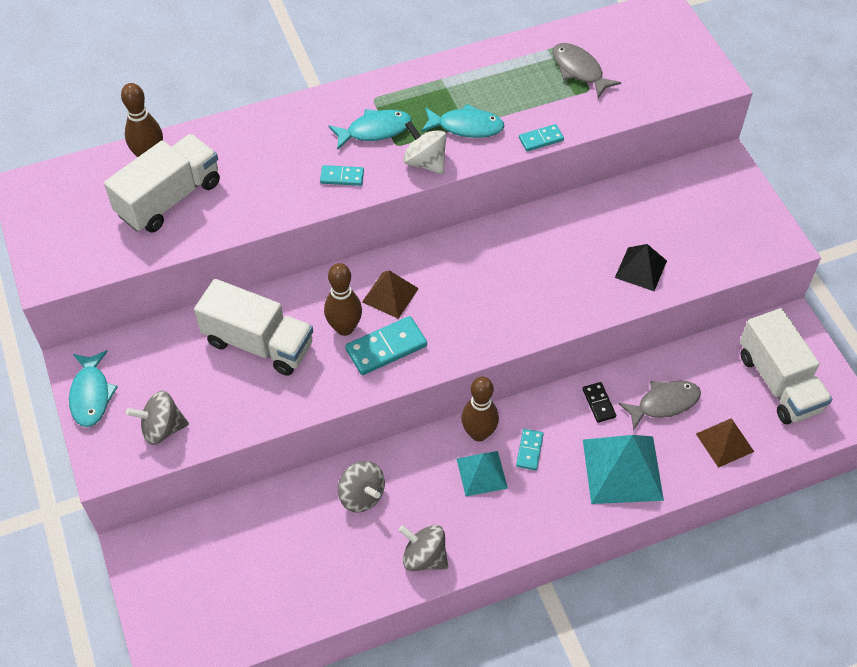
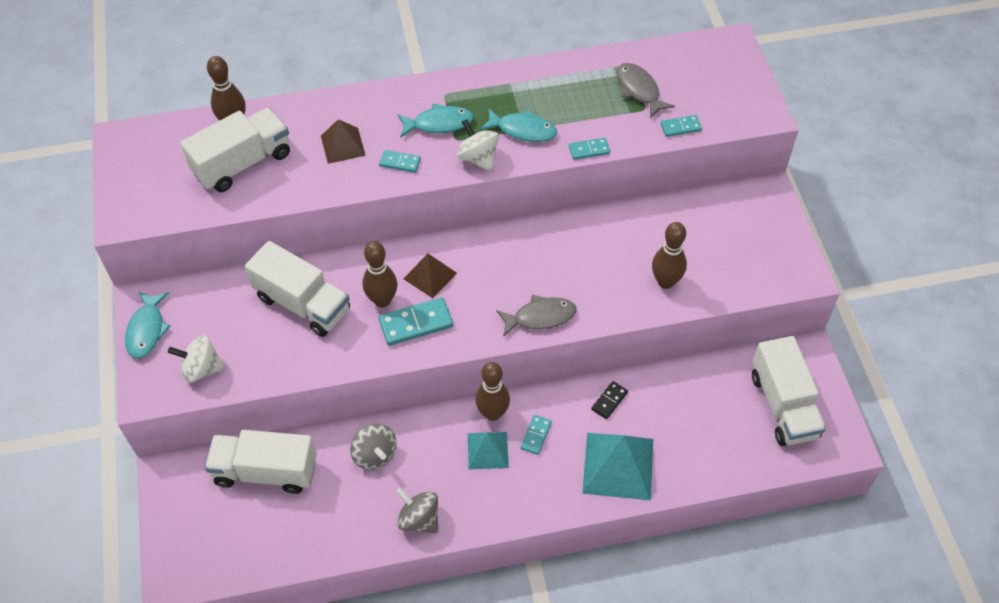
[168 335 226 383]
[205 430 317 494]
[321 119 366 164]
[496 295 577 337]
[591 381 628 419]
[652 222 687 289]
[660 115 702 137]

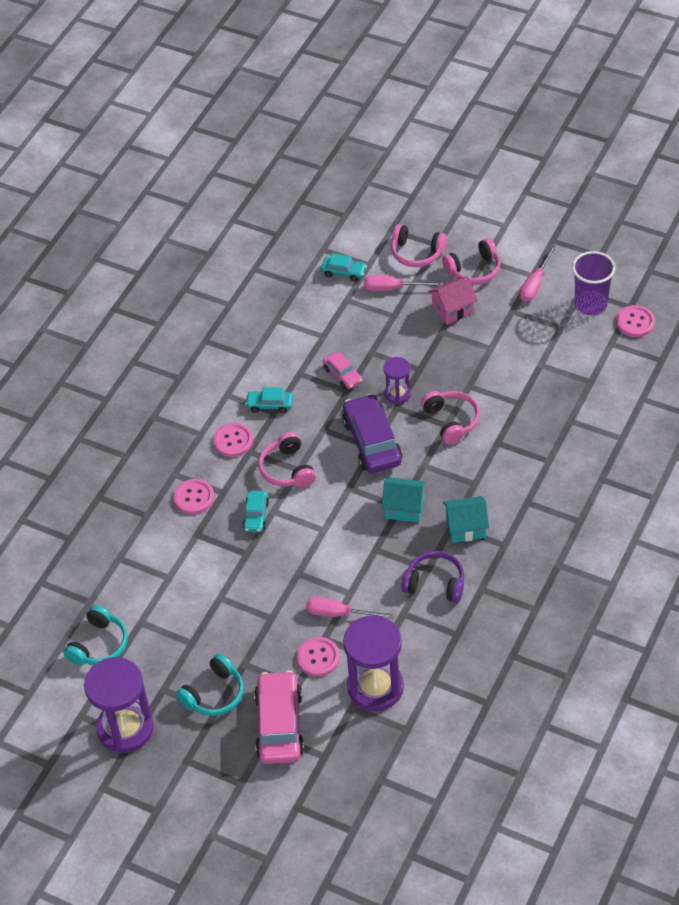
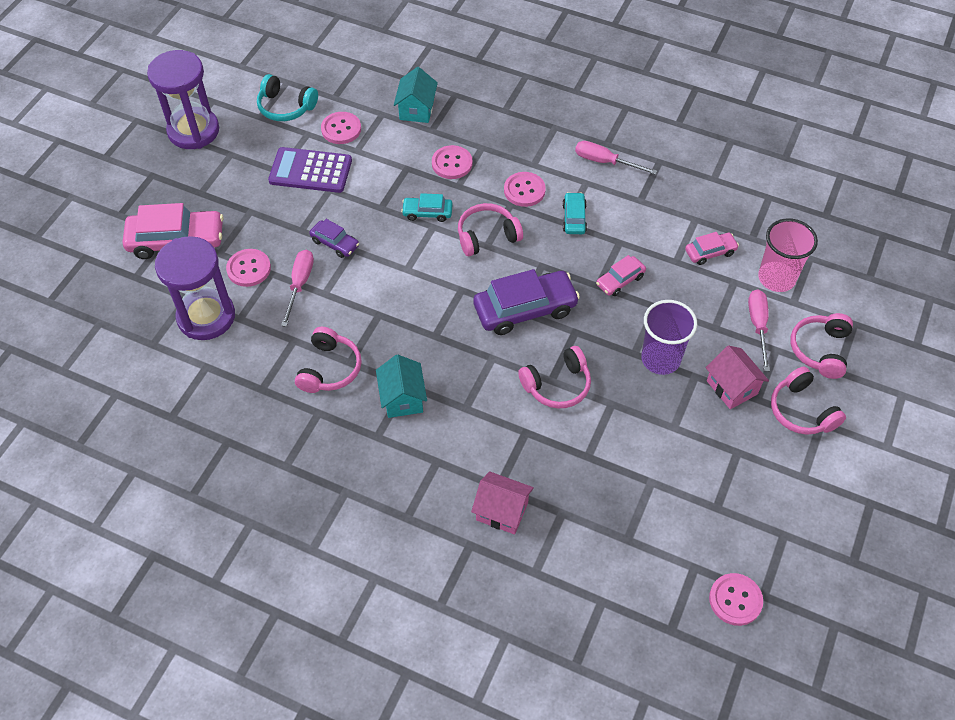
[268 147 352 193]
[295 327 362 393]
[309 219 359 258]
[321 112 361 144]
[394 67 438 123]
[471 471 534 535]
[575 141 657 175]
[641 300 697 375]
[685 232 739 265]
[758 218 818 292]
[176 653 244 716] (first image)
[383 357 411 404] (first image)

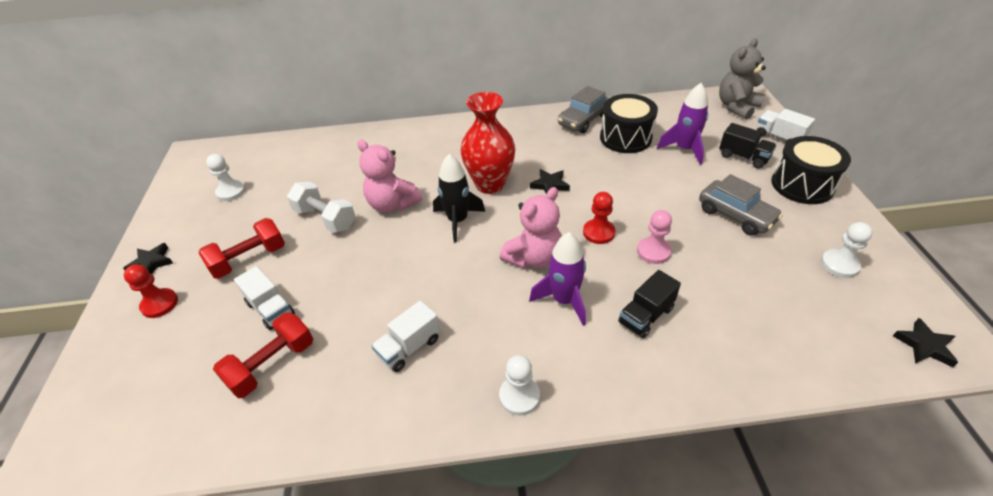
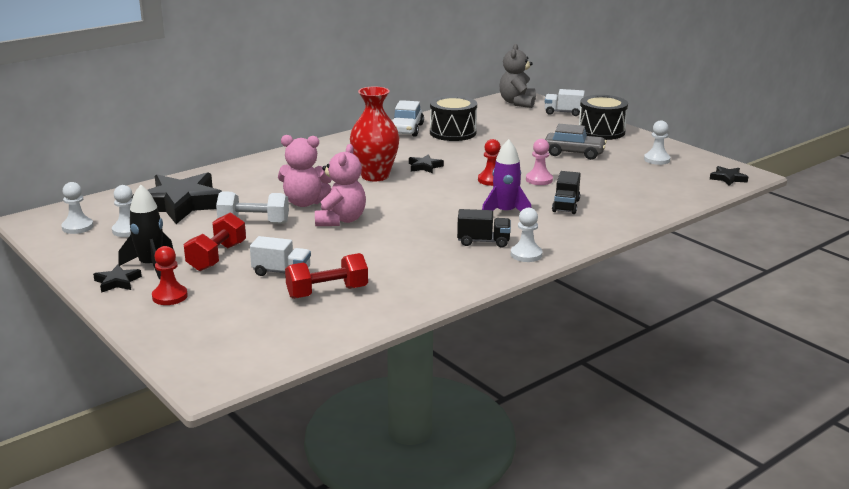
[61 182 94 234]
[118 185 174 279]
[130 172 221 224]
[285 253 368 299]
[315 144 366 226]
[392 100 424 137]
[457 209 511 248]
[371 301 440 372] (first image)
[657 83 708 165] (first image)

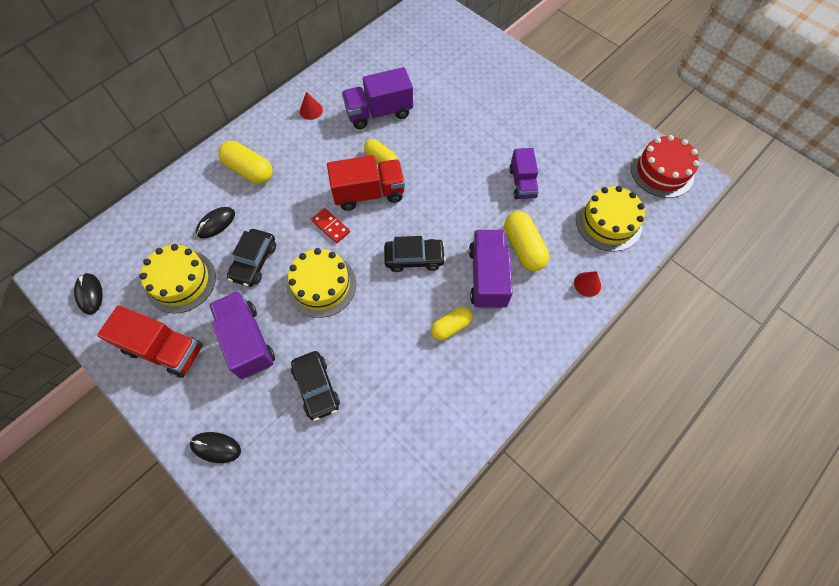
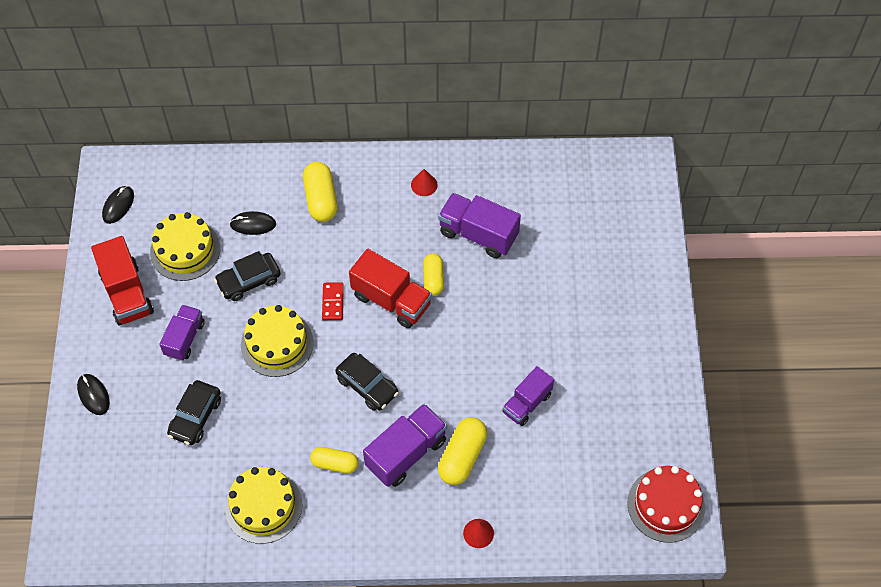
[159 305 205 361]
[225 467 302 544]

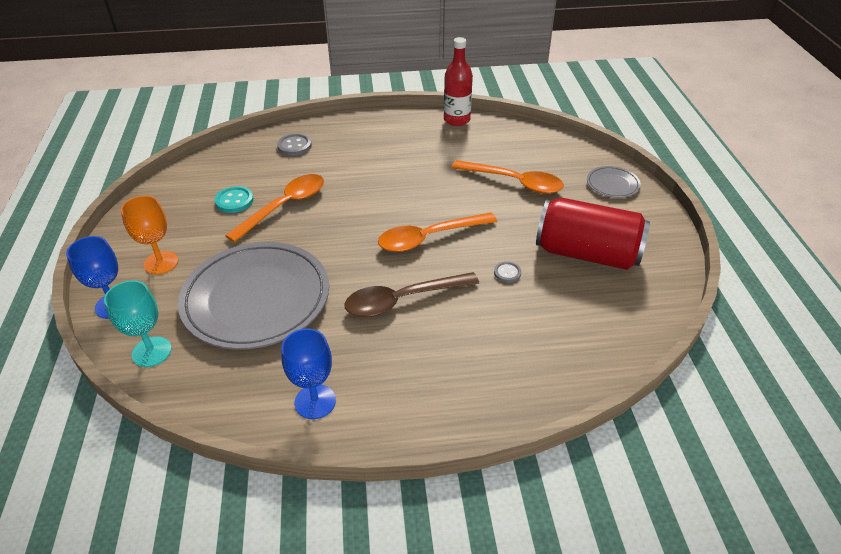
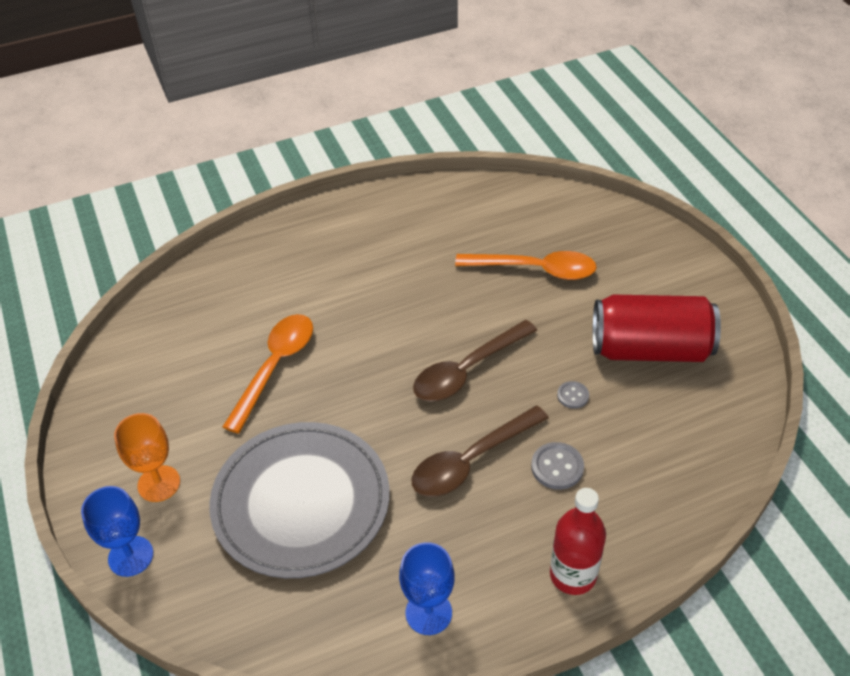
[413 320 537 402]
[531 442 584 490]
[550 488 606 595]
[104 280 172 367] (first image)
[215 186 254 213] (first image)
[587 166 641 198] (first image)

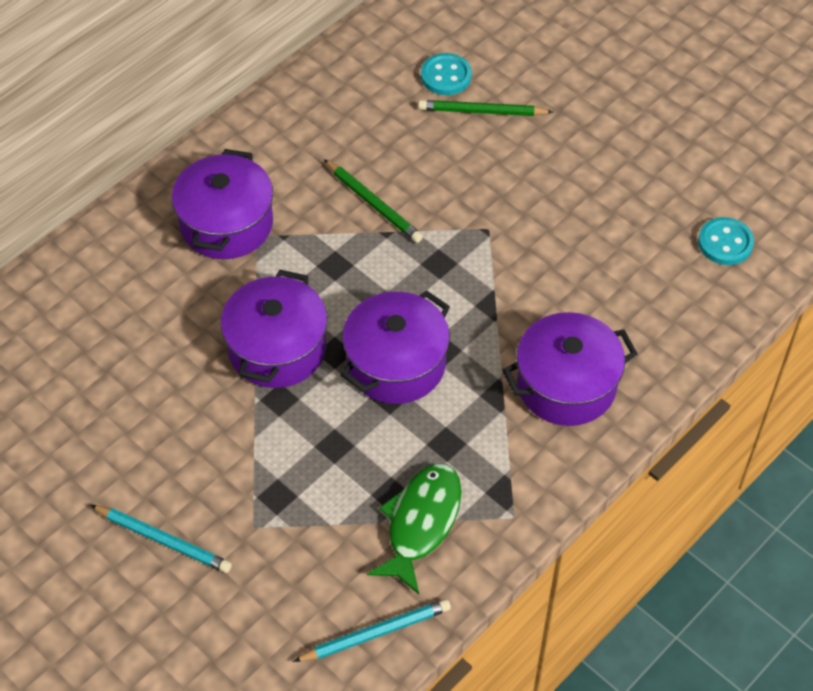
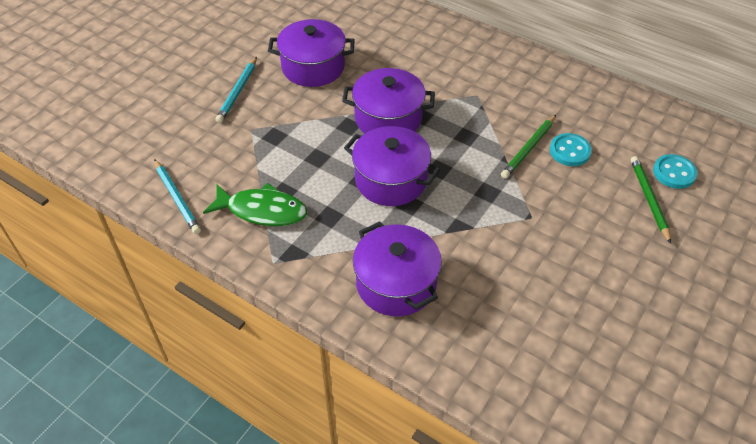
[268 19 355 87]
[550 133 592 166]

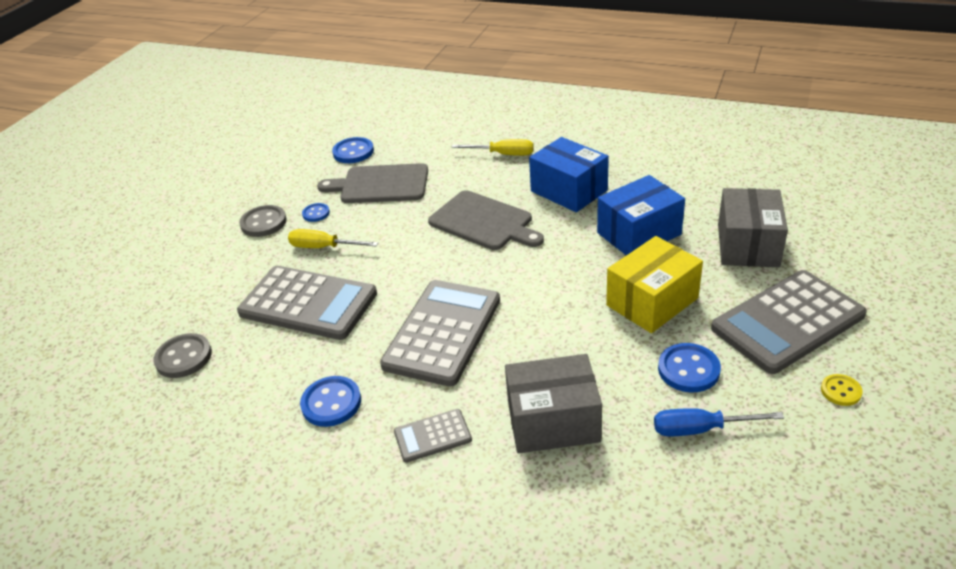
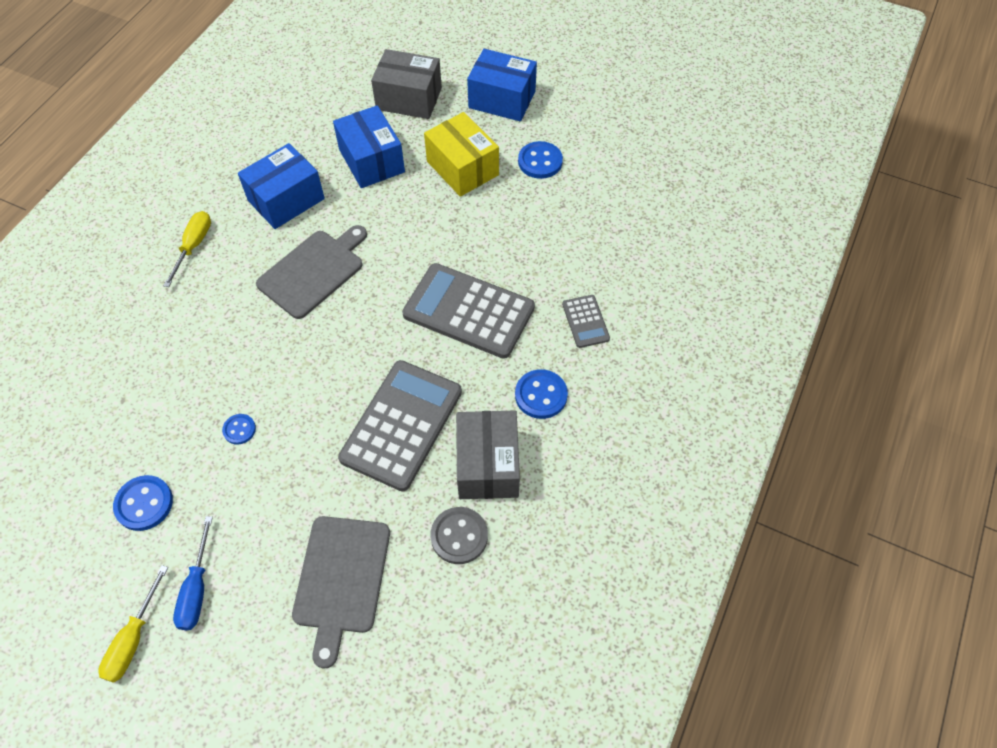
[98 565 168 683]
[113 475 173 531]
[173 516 213 630]
[292 516 390 668]
[456 410 520 499]
[467 49 537 122]
[239 205 287 237] (first image)
[821 374 863 406] (first image)

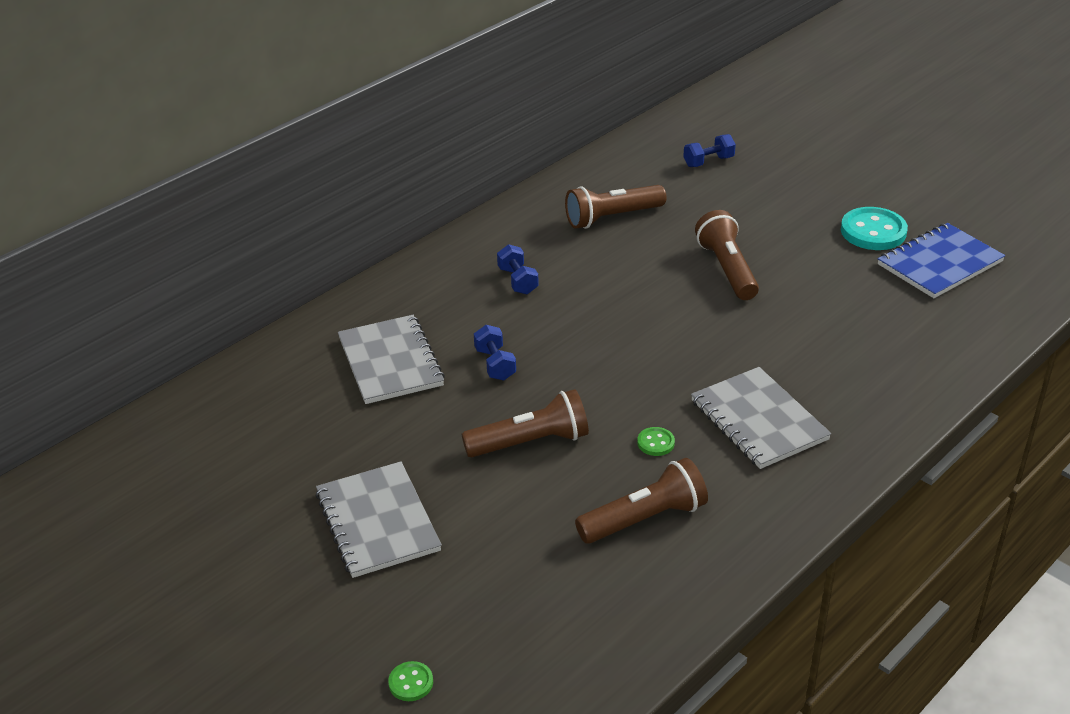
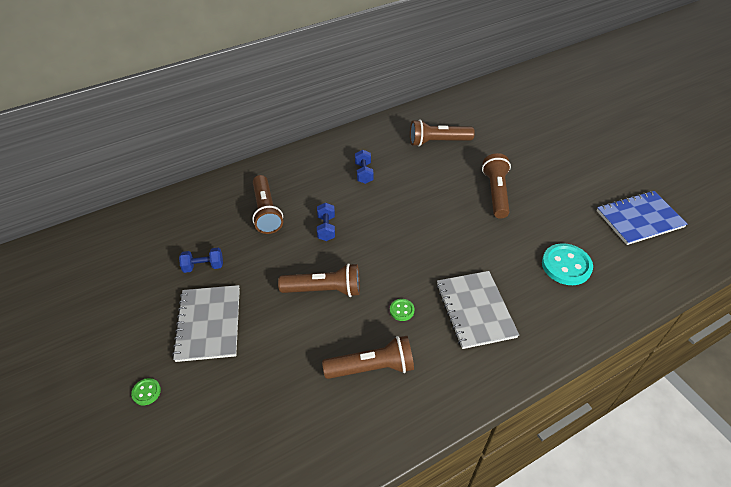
[131 378 161 405]
[179 247 223 273]
[252 175 283 234]
[542 243 593 285]

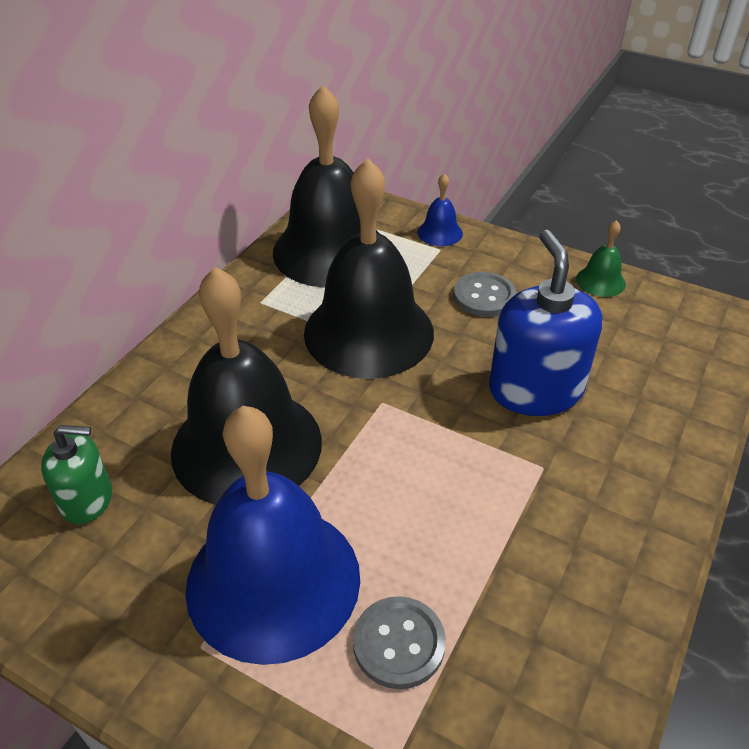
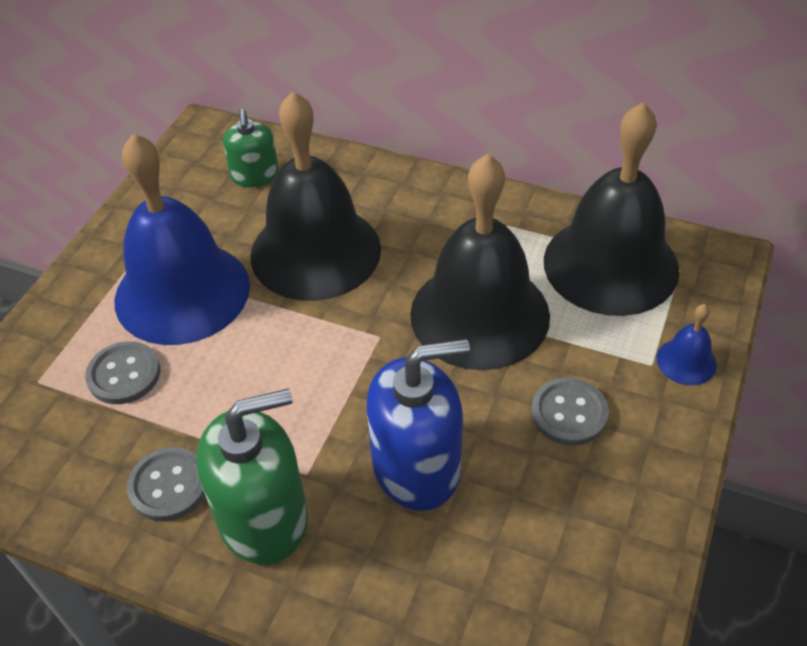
[127 447 205 521]
[196 388 308 565]
[576 220 626 297] (first image)

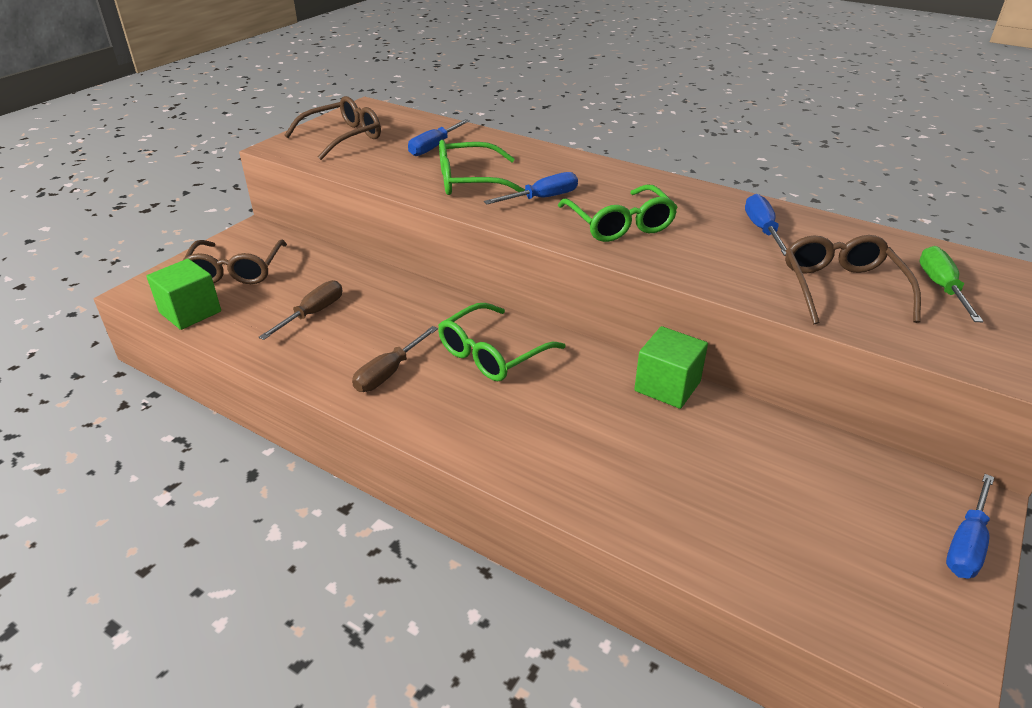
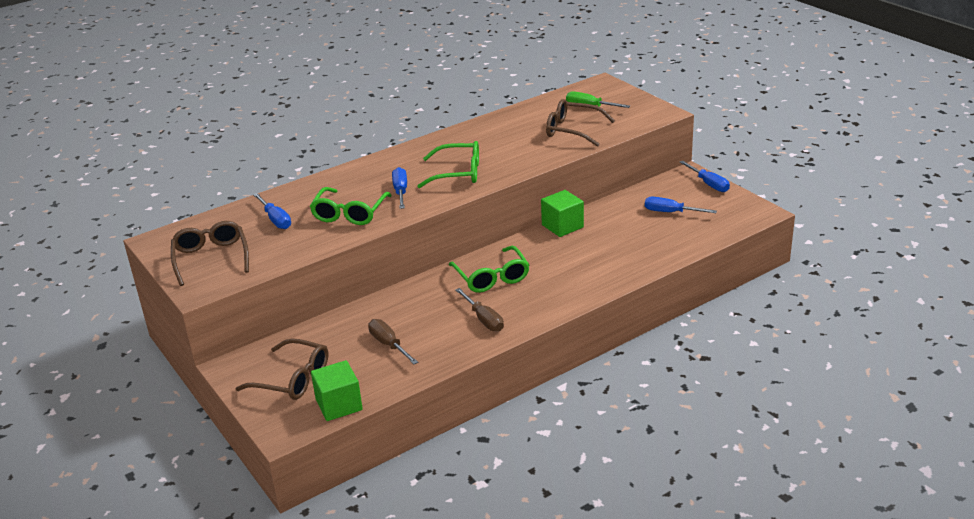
[645 197 717 213]

